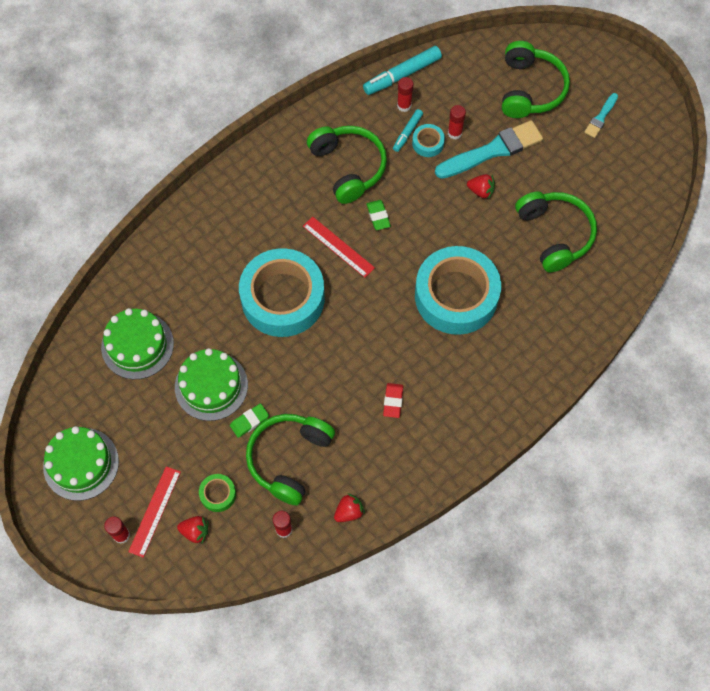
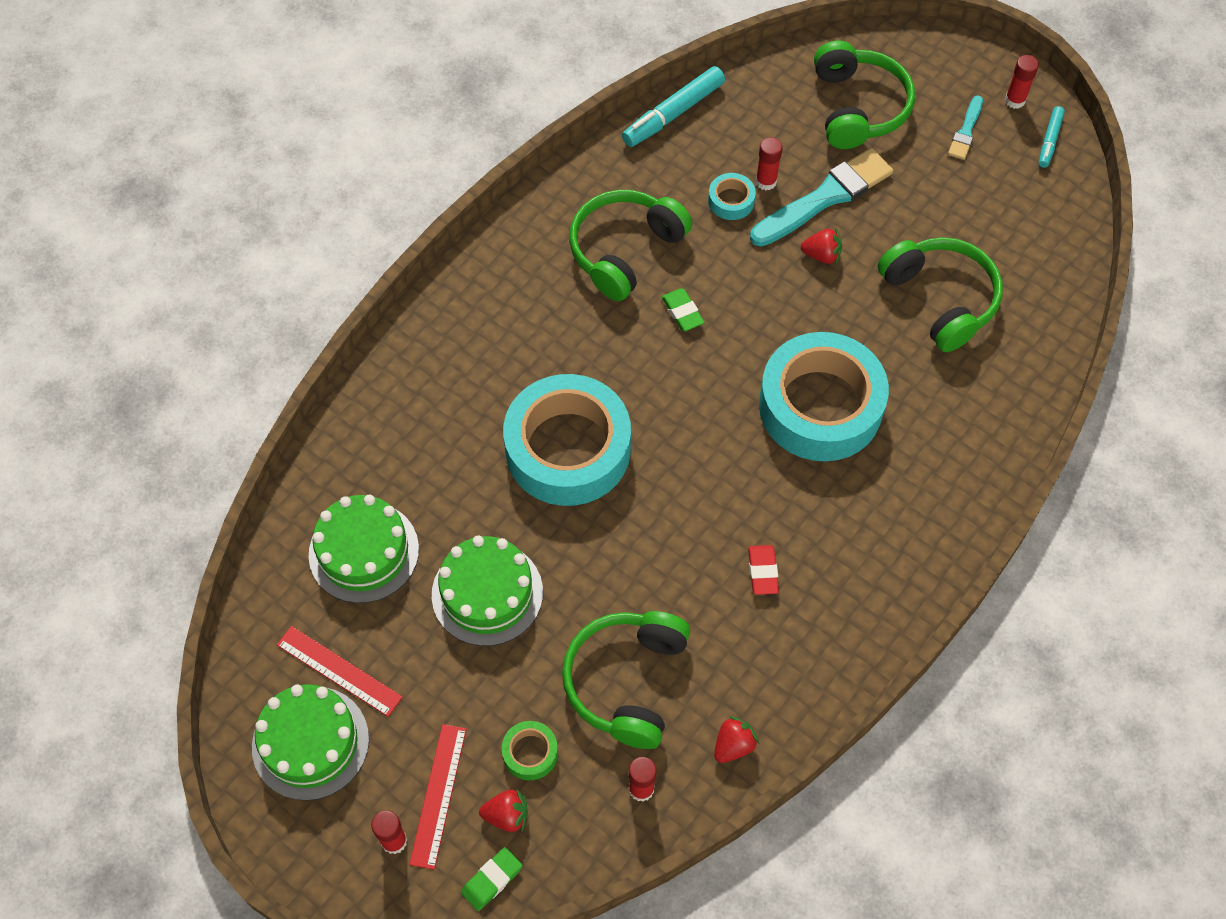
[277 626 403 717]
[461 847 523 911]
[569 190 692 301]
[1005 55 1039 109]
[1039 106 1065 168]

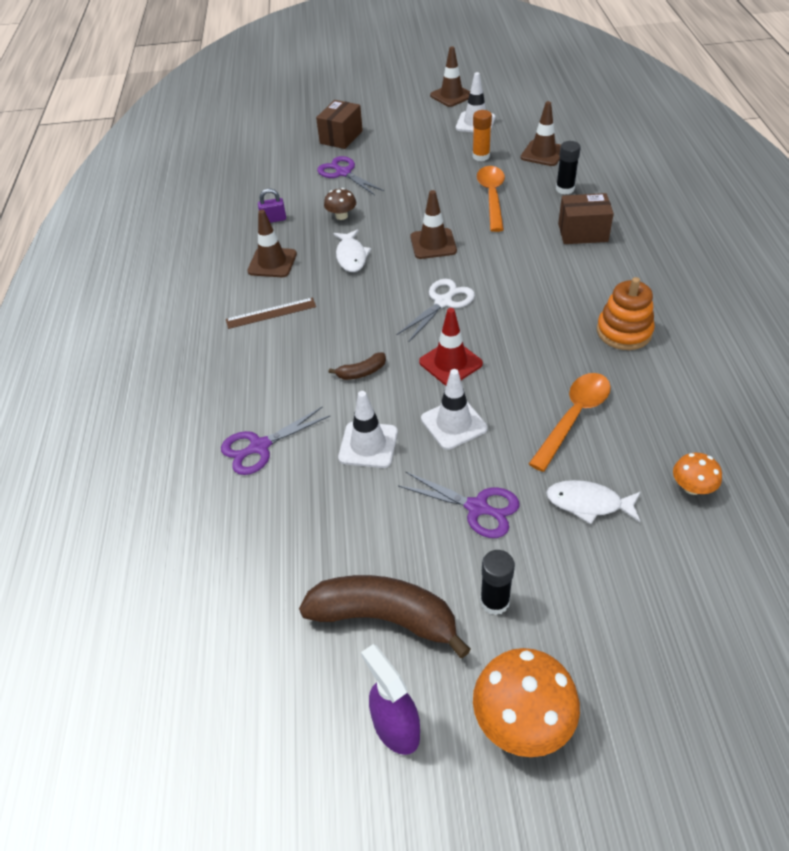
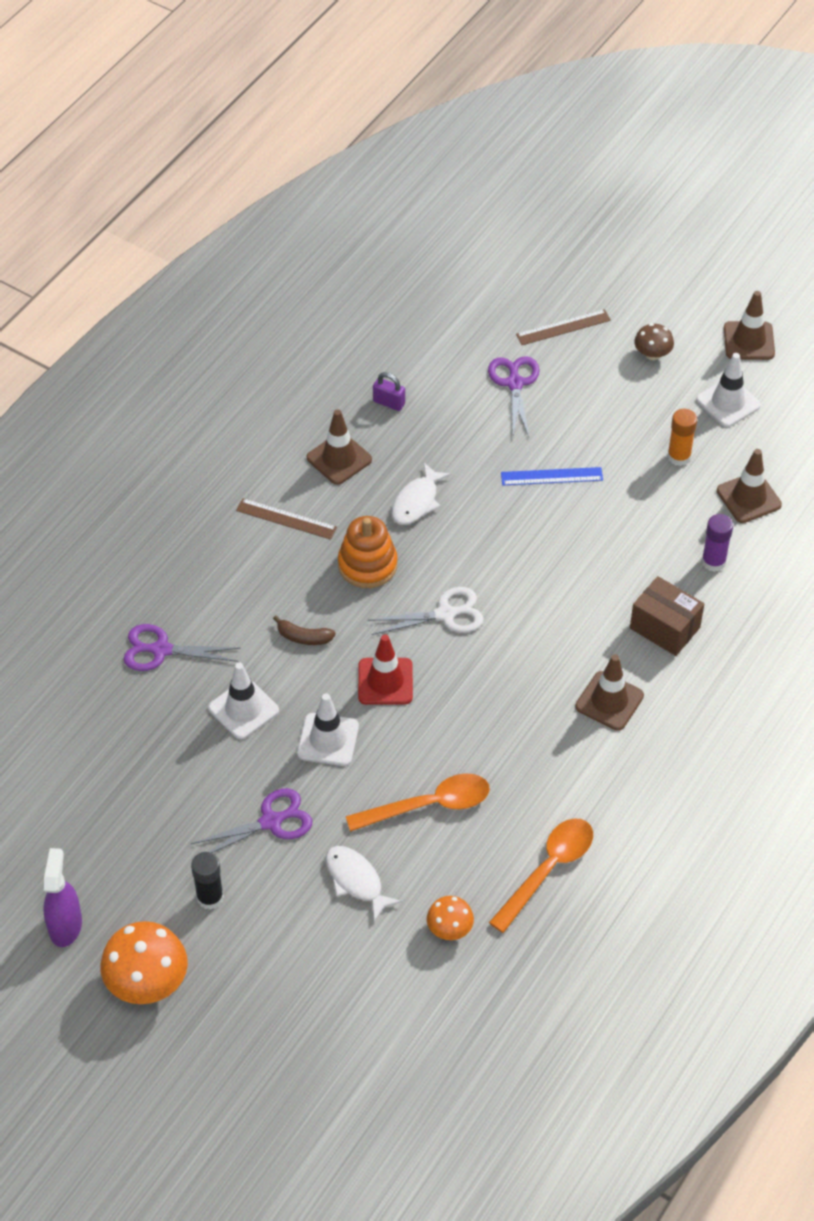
[191 788 312 853]
[338 516 398 588]
[489 819 593 933]
[501 467 603 485]
[516 309 611 345]
[575 654 644 731]
[634 323 674 360]
[702 514 733 572]
[299 575 471 658] (first image)

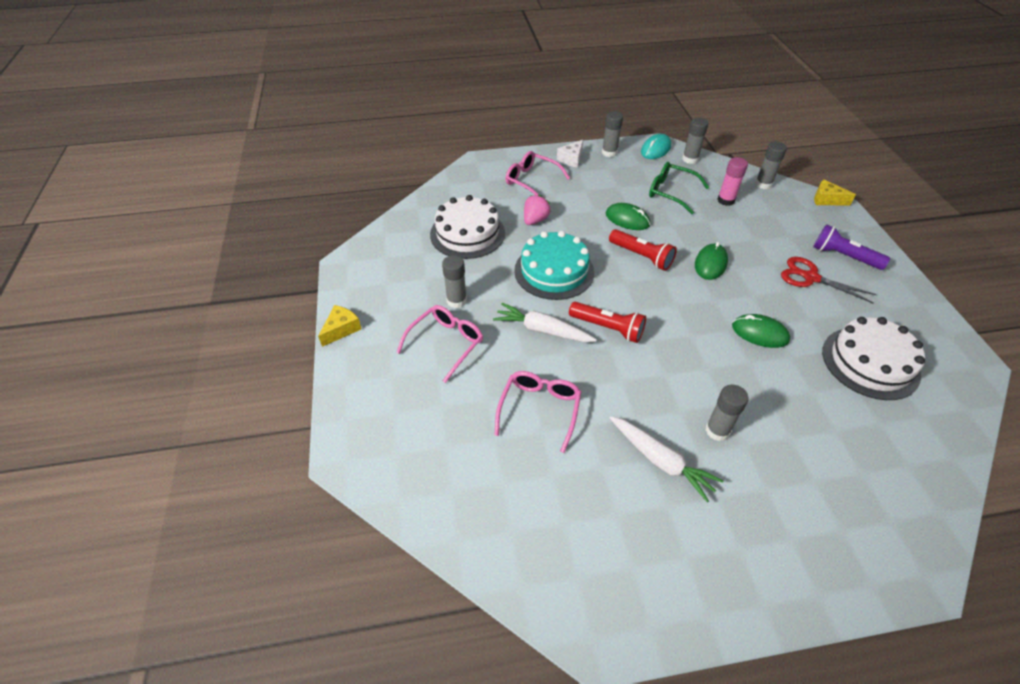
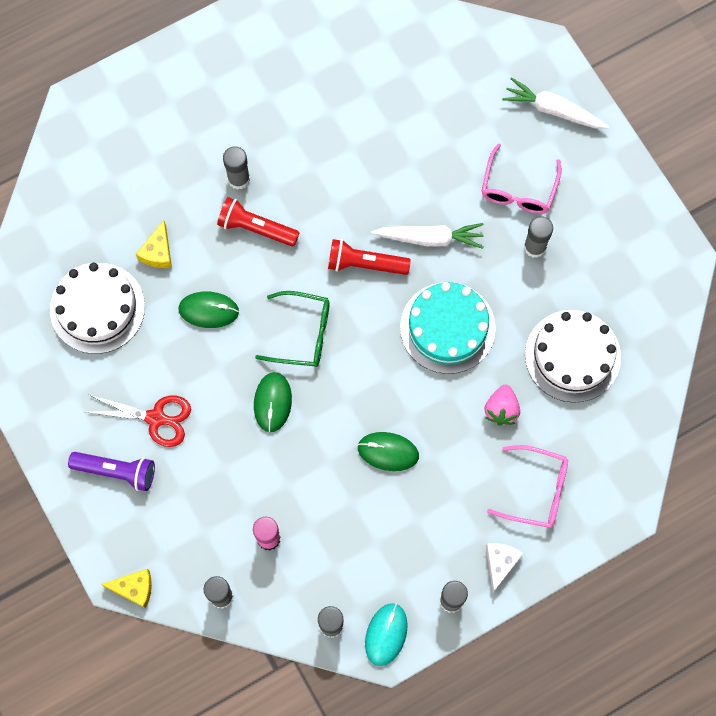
[136 220 172 268]
[217 197 299 247]
[255 291 330 367]
[502 77 609 129]
[495 371 581 453] (first image)

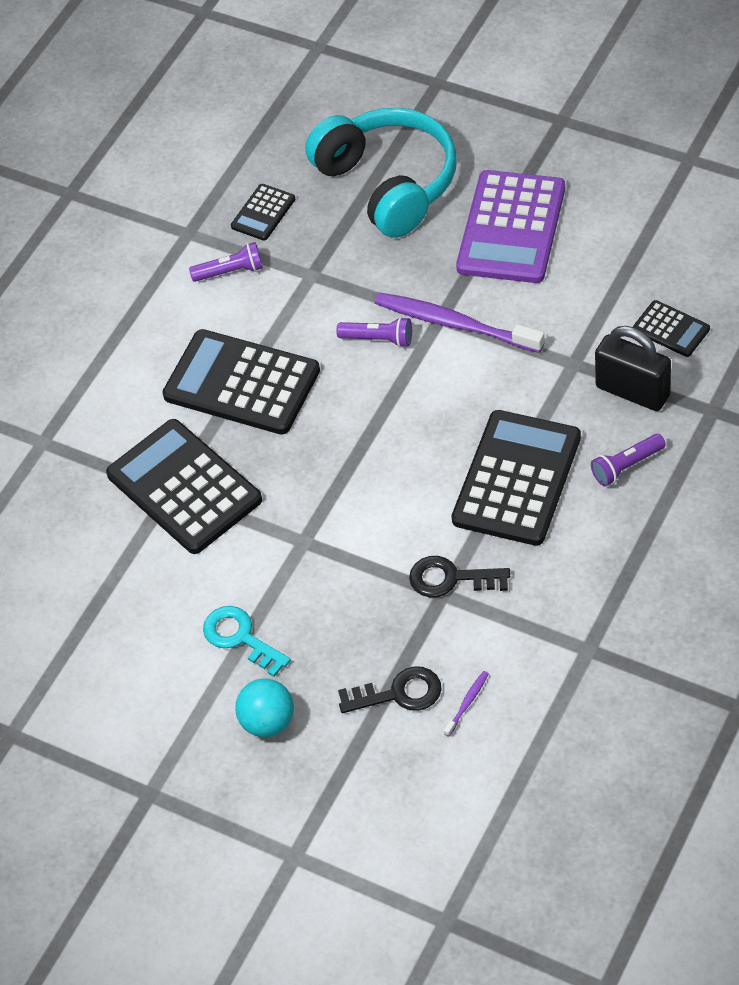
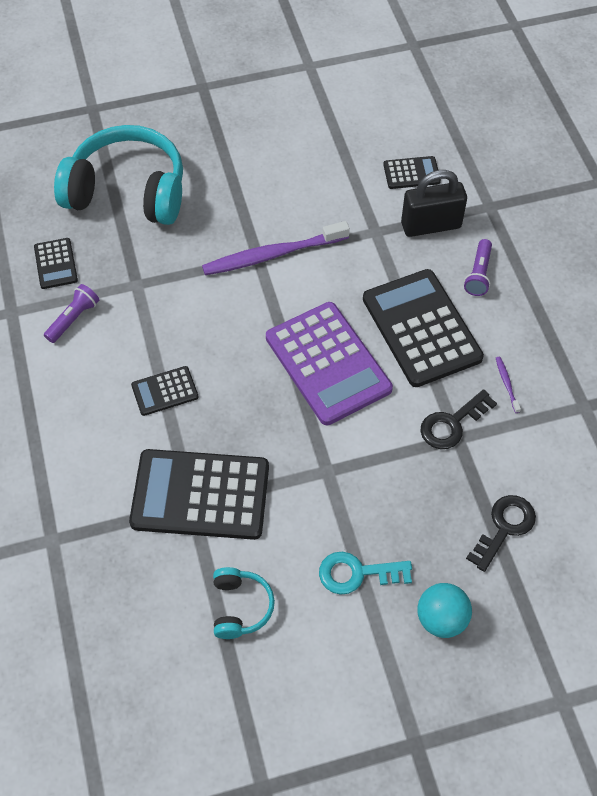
[131 366 198 416]
[213 567 275 639]
[266 302 393 425]
[496 357 521 413]
[336 317 412 348] (first image)

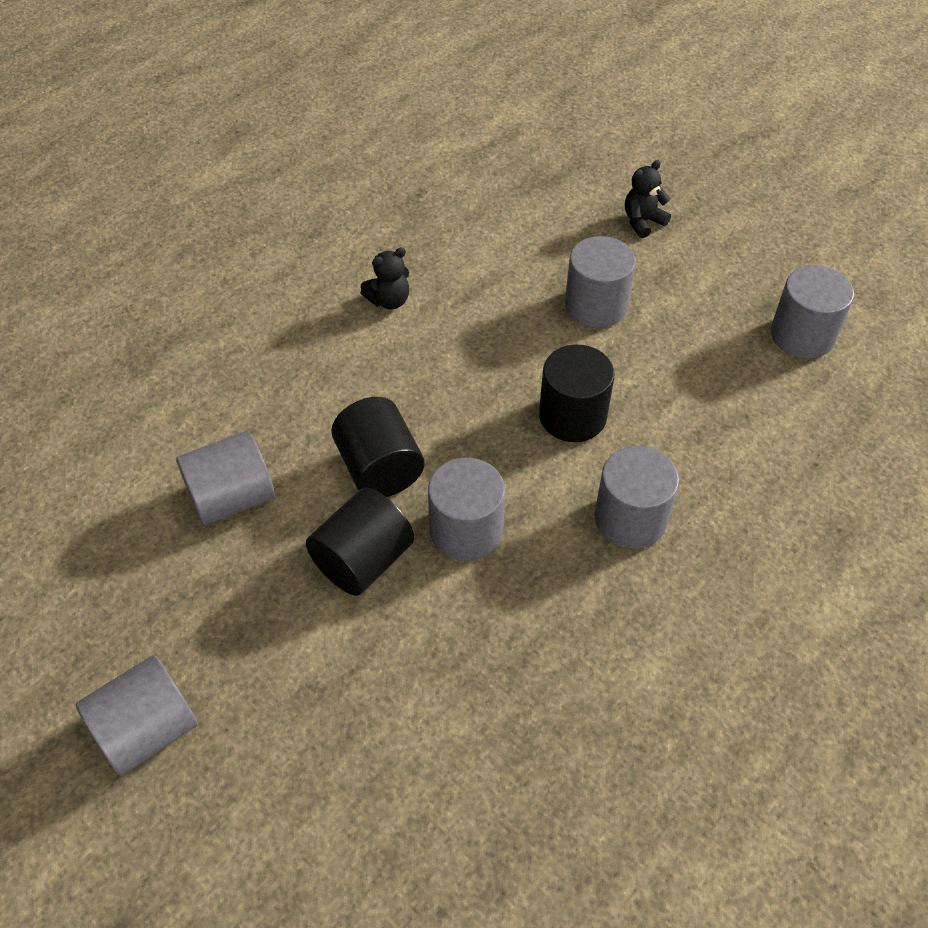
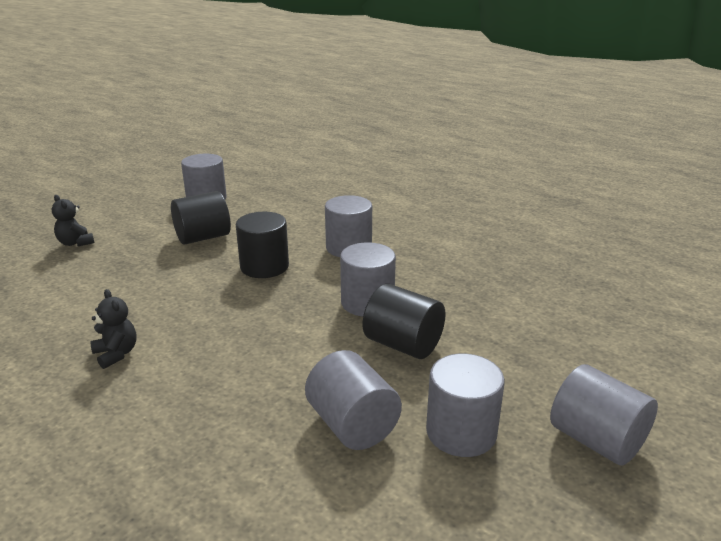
[171 191 231 245]
[426 353 505 457]

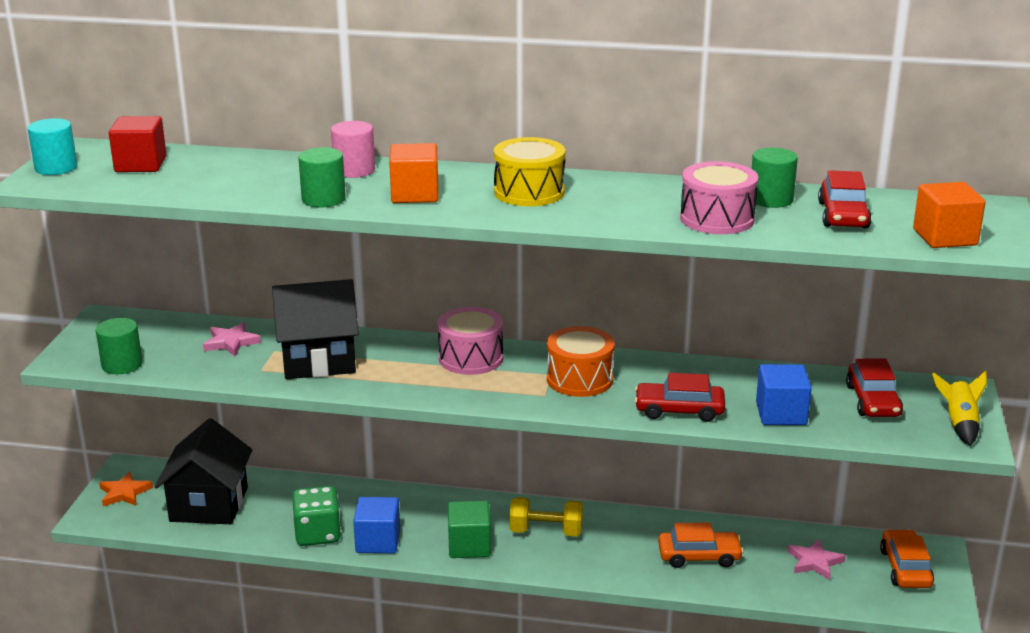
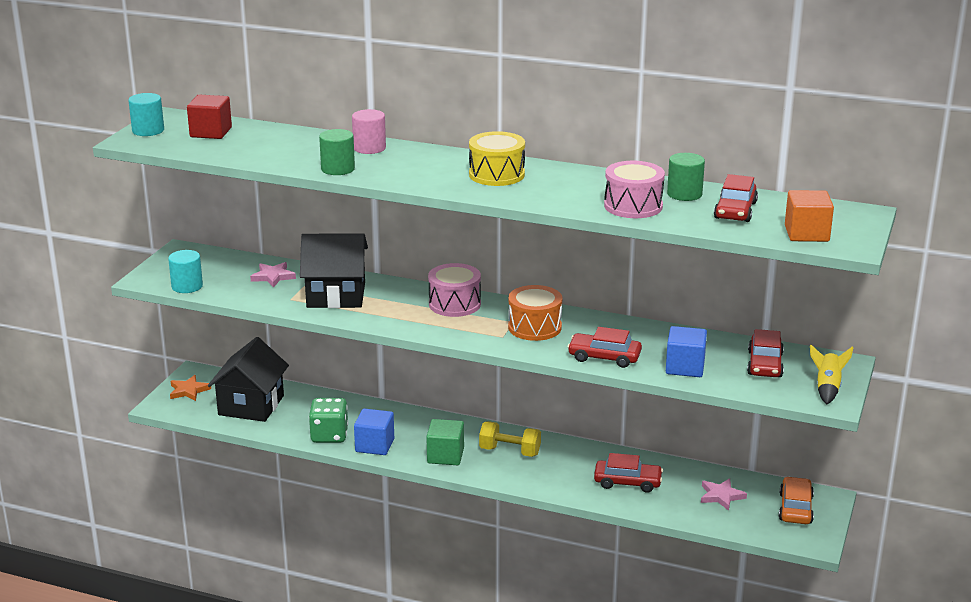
[168 250 203 293]
[594 453 663 493]
[389 143 438 203] (first image)

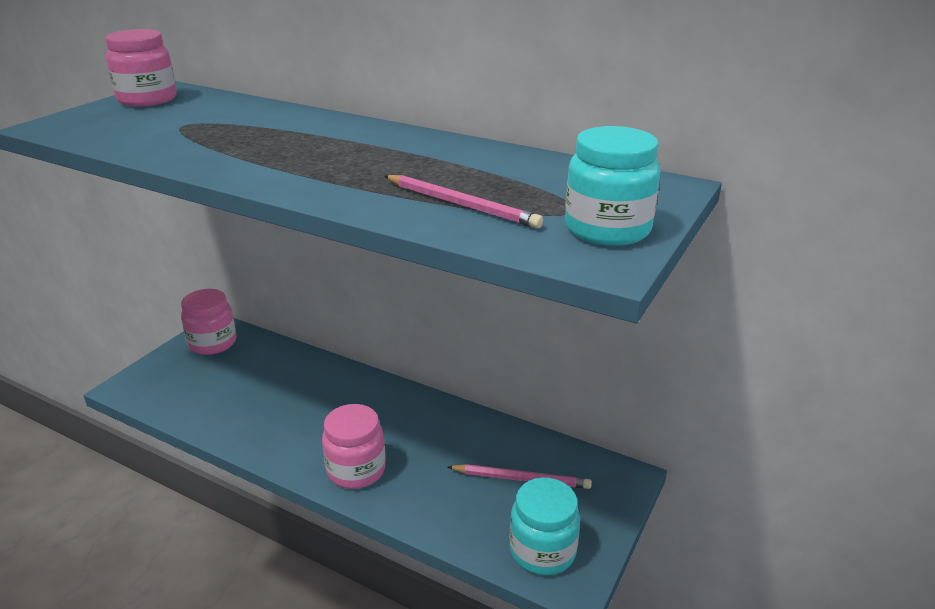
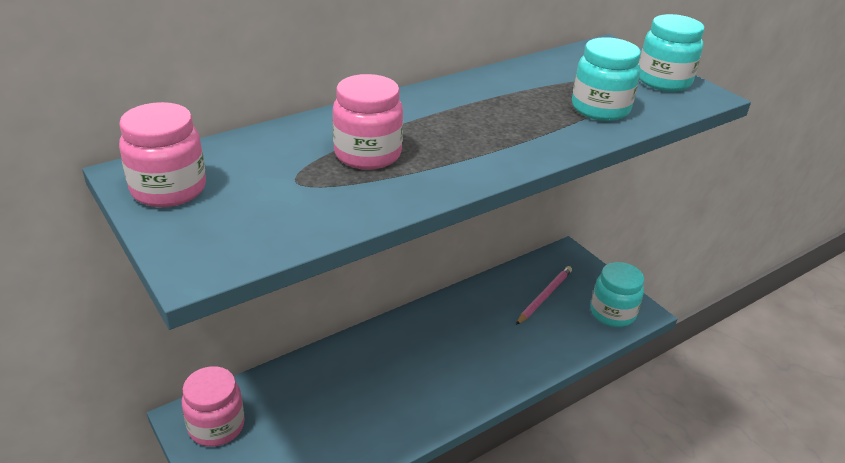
[332 74 403 170]
[572 37 641 121]

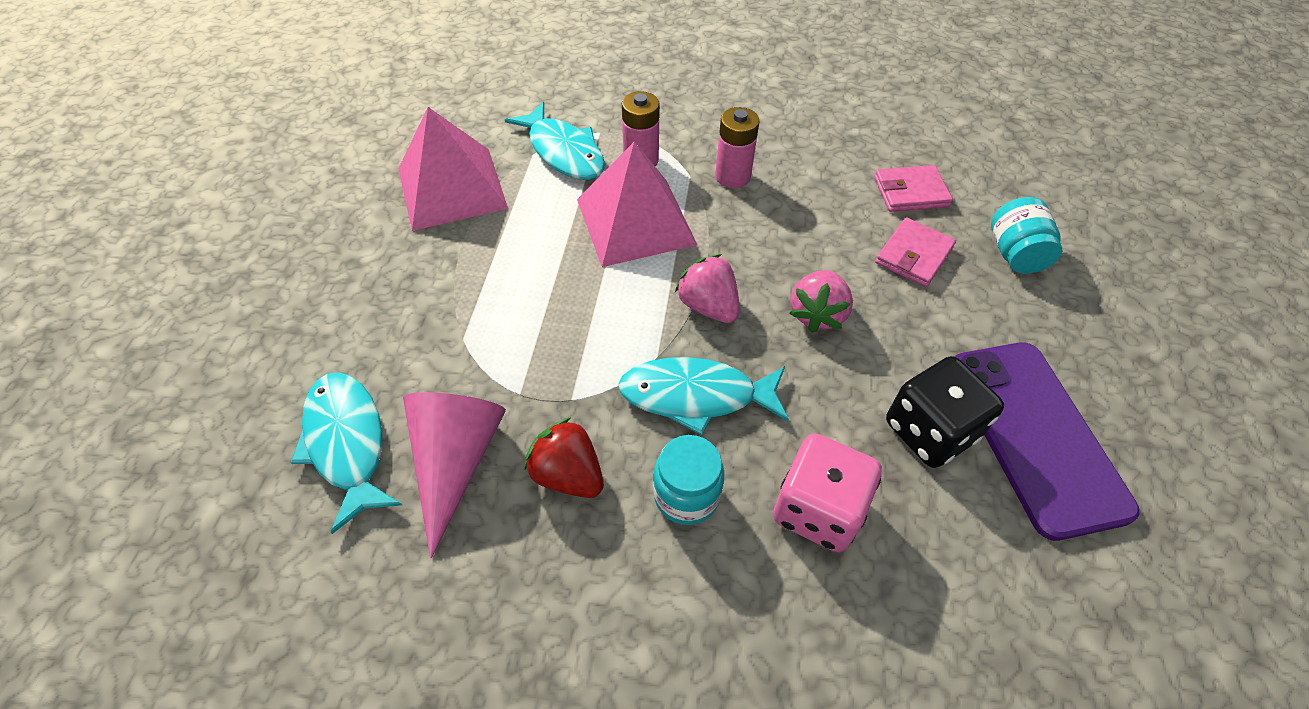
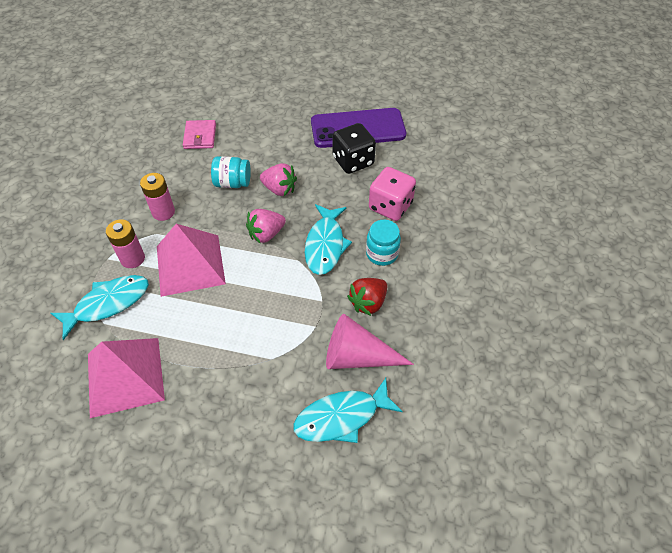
[211 156 251 188]
[875 217 956 287] (first image)

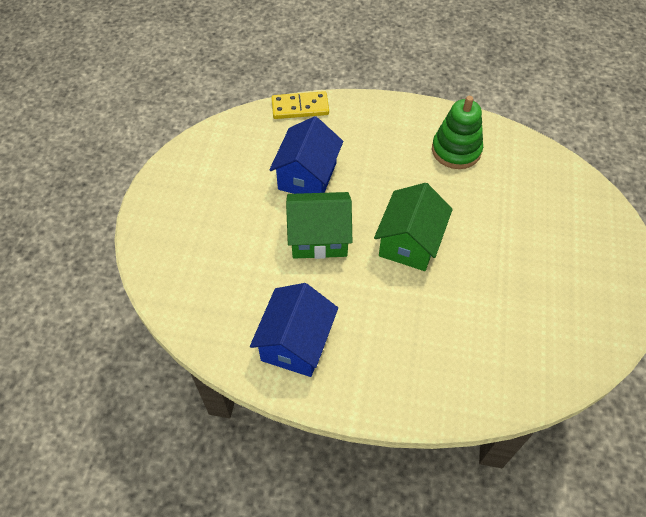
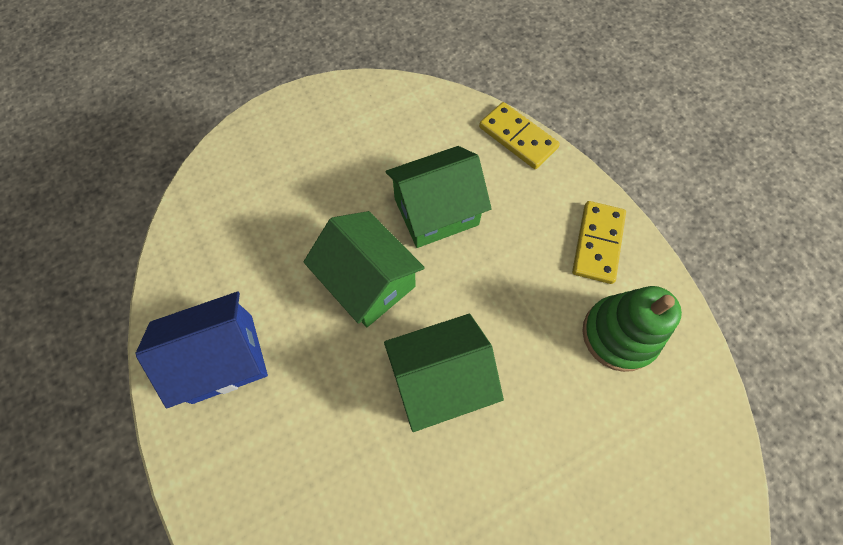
[386 146 492 248]
[572 201 626 284]

